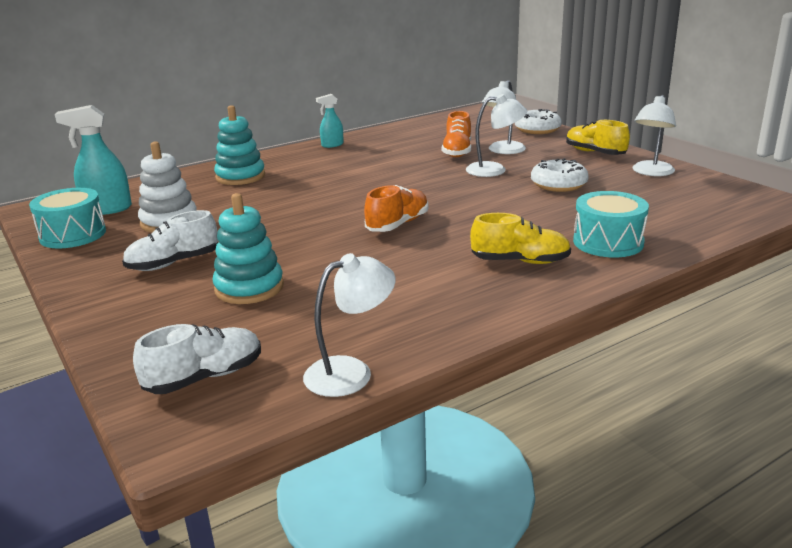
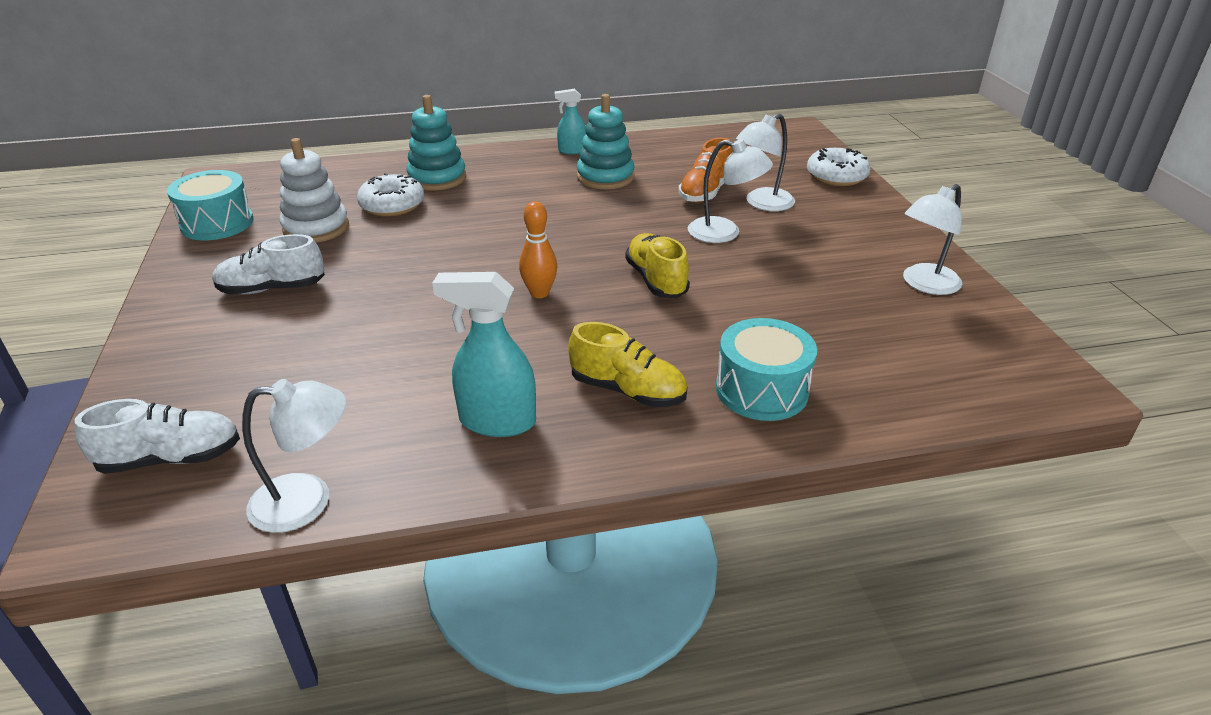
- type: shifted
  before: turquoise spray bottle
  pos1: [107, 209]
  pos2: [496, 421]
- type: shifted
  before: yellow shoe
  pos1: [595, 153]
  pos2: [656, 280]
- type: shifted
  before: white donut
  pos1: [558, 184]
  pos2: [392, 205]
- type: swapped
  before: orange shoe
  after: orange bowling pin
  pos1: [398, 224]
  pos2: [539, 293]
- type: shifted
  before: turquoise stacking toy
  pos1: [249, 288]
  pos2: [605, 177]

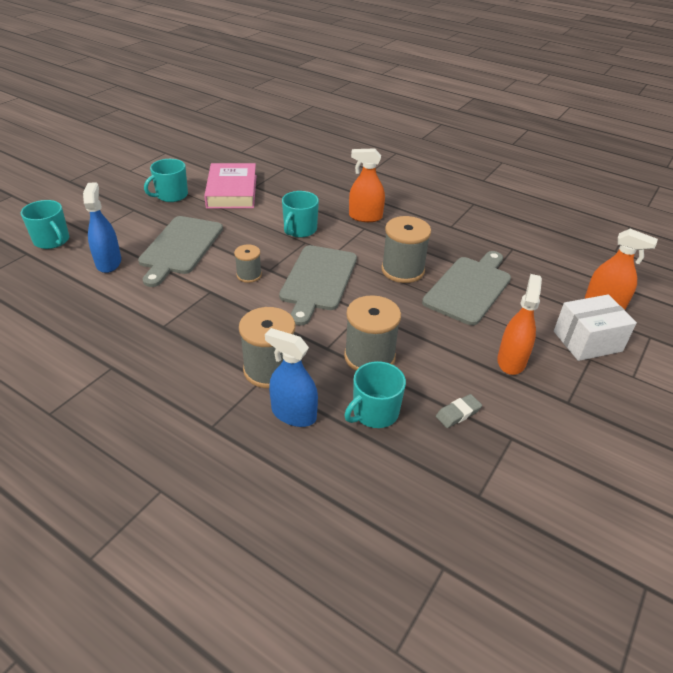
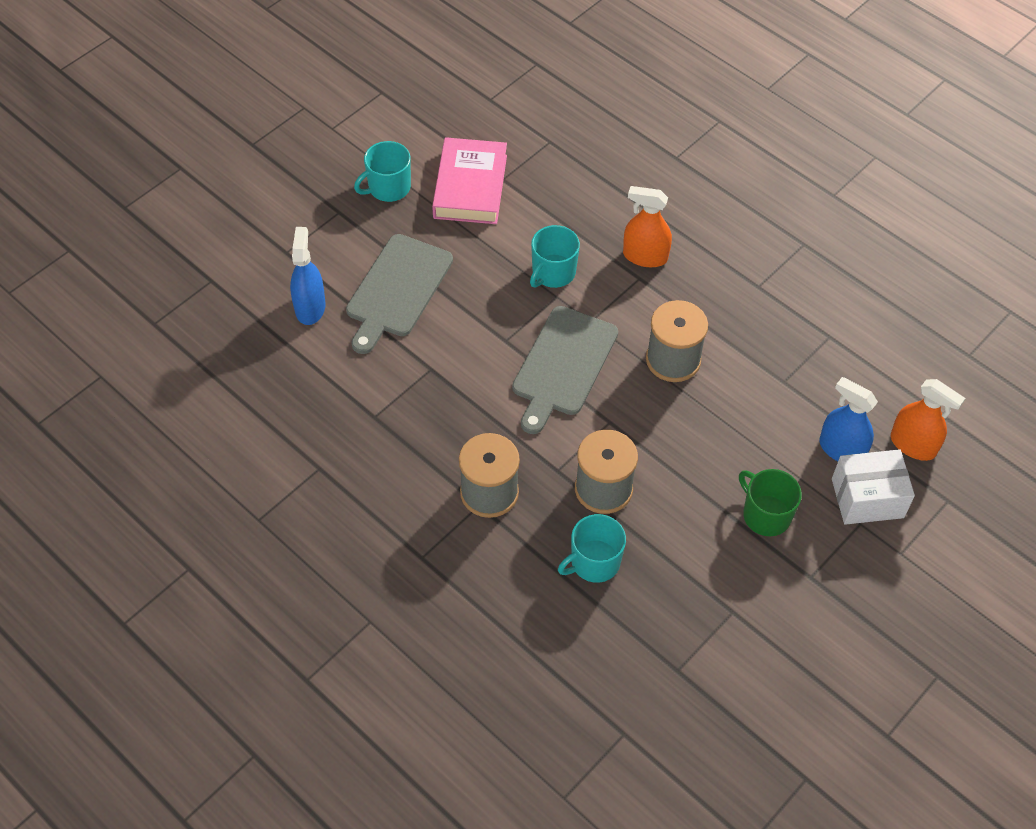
- type: gone
  before: turquoise mug
  pos1: [52, 240]
- type: gone
  before: grey spool
  pos1: [249, 275]
- type: gone
  before: grey cutting board
  pos1: [469, 288]
- type: swapped
  before: orange spray bottle
  after: green mug
  pos1: [511, 361]
  pos2: [765, 515]
- type: shifted
  before: blue spray bottle
  pos1: [294, 414]
  pos2: [841, 450]
- type: gone
  before: grey eraser
  pos1: [458, 413]

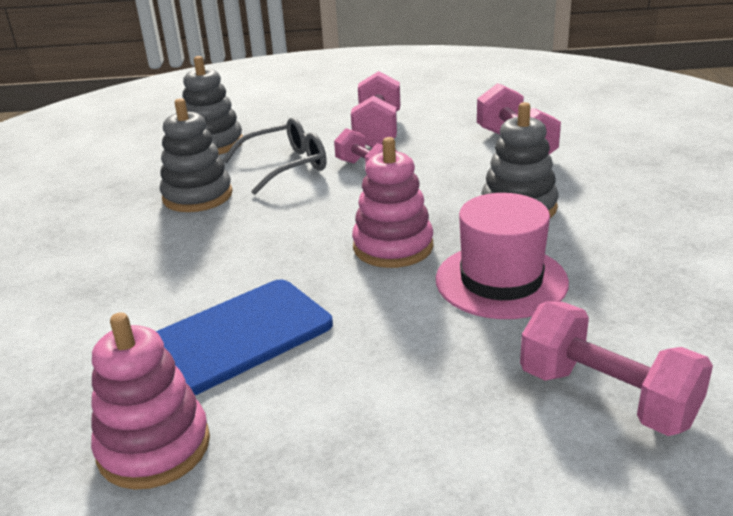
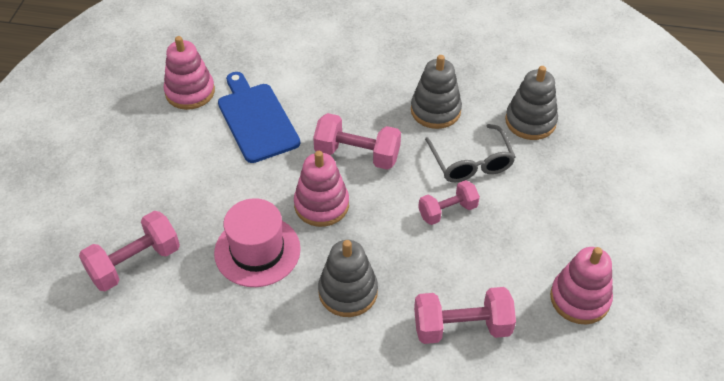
- type: shifted
  before: pink dumbbell
  pos1: [377, 131]
  pos2: [357, 154]
- type: new
  after: pink stacking toy
  pos2: [579, 299]

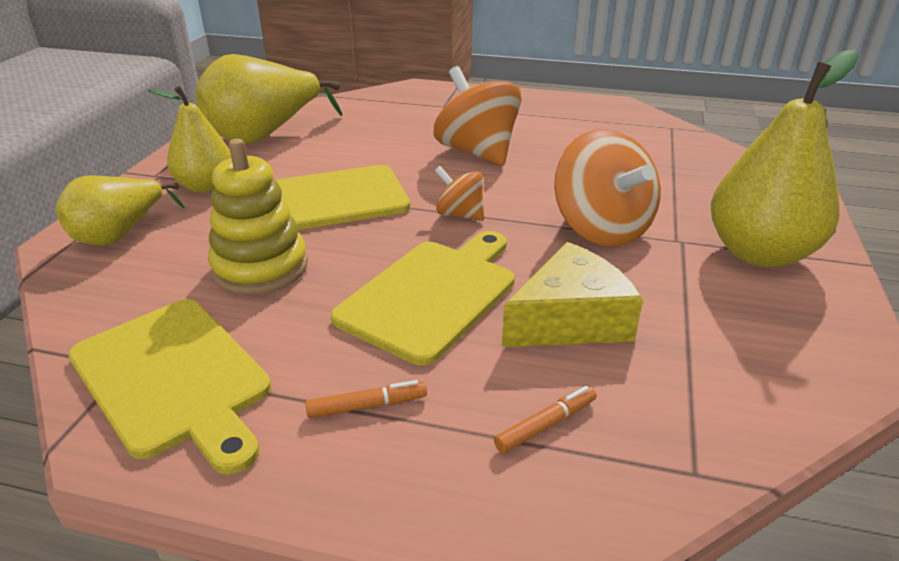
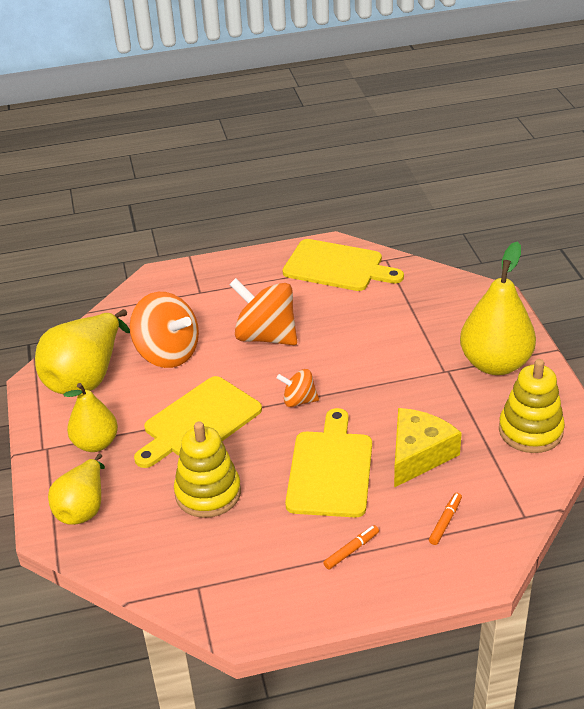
- type: shifted
  before: orange spinning top
  pos1: [601, 229]
  pos2: [167, 353]
- type: shifted
  before: yellow cutting board
  pos1: [173, 378]
  pos2: [337, 267]
- type: new
  after: yellow stacking toy
  pos2: [530, 431]

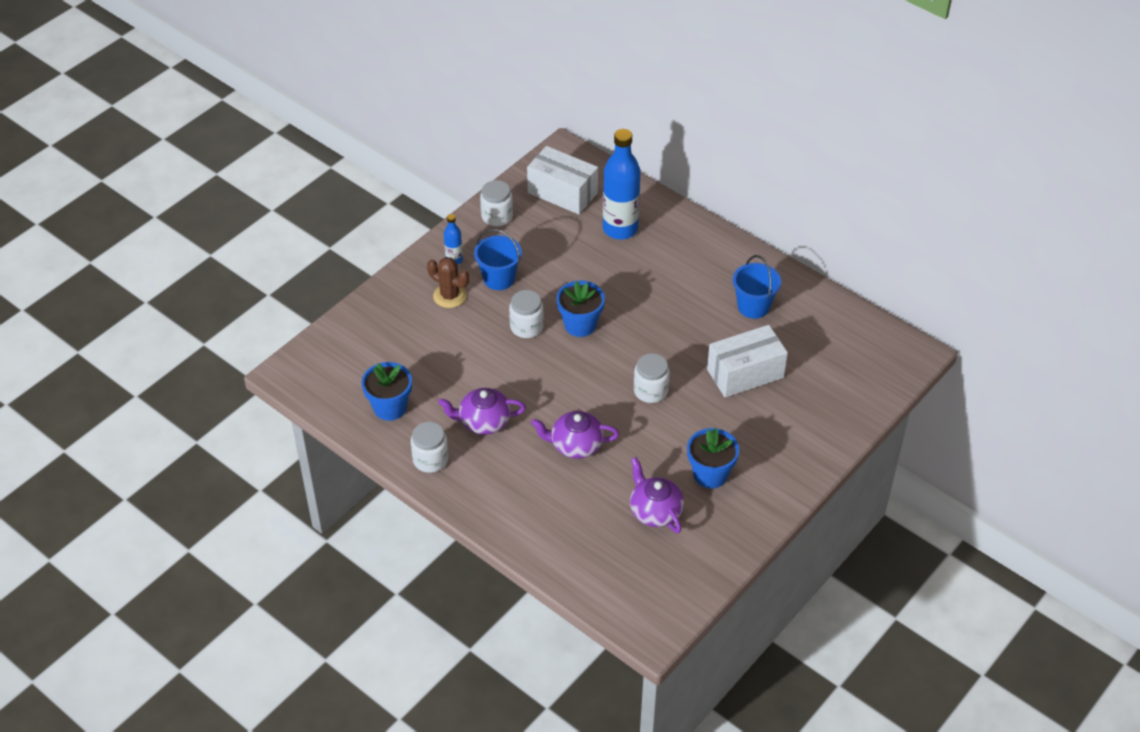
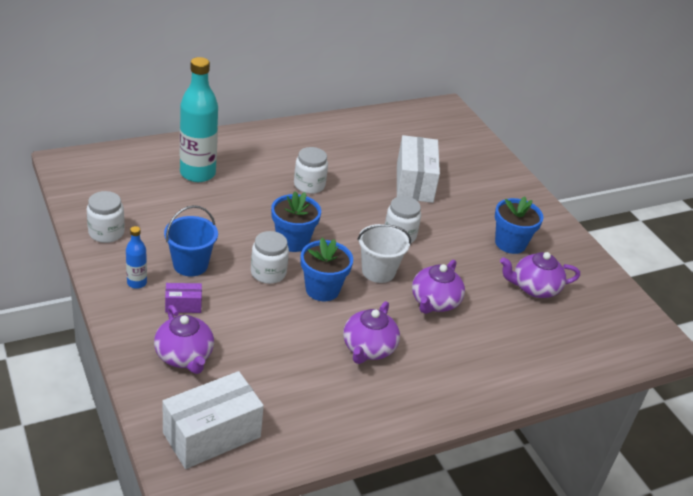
- type: repainted
  before: blue bottle
  after: turquoise bottle
  pos1: [620, 229]
  pos2: [197, 173]
- type: shifted
  before: white box
  pos1: [562, 193]
  pos2: [212, 435]
- type: gone
  before: blue bucket
  pos1: [753, 306]
- type: swapped
  before: brown cactus
  after: purple box
  pos1: [450, 296]
  pos2: [183, 305]
- type: shifted
  before: blue flower pot
  pos1: [390, 407]
  pos2: [322, 289]
- type: shifted
  before: white jar
  pos1: [430, 459]
  pos2: [309, 185]
- type: new
  after: white bucket
  pos2: [378, 271]
- type: new
  after: purple teapot
  pos2: [184, 356]

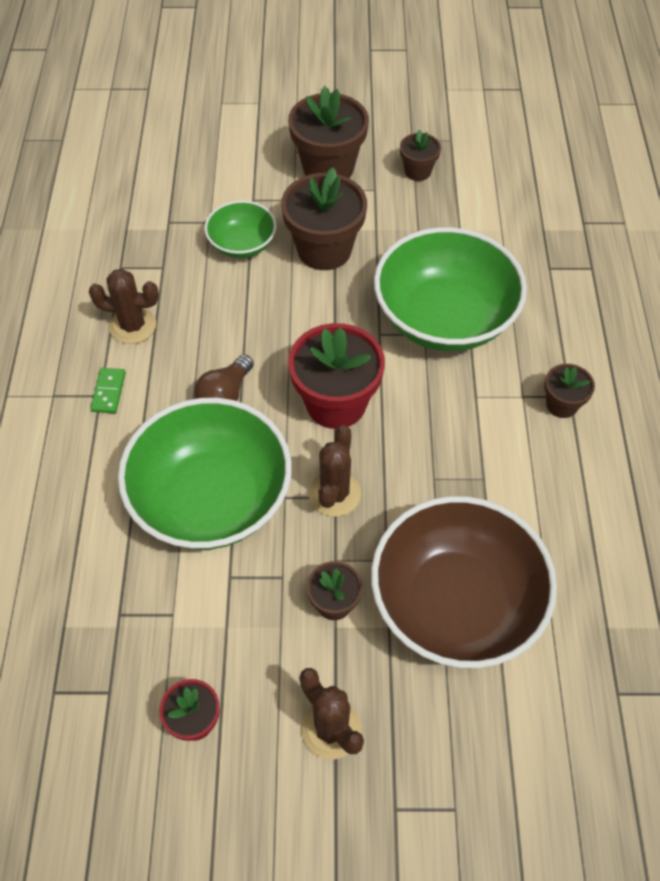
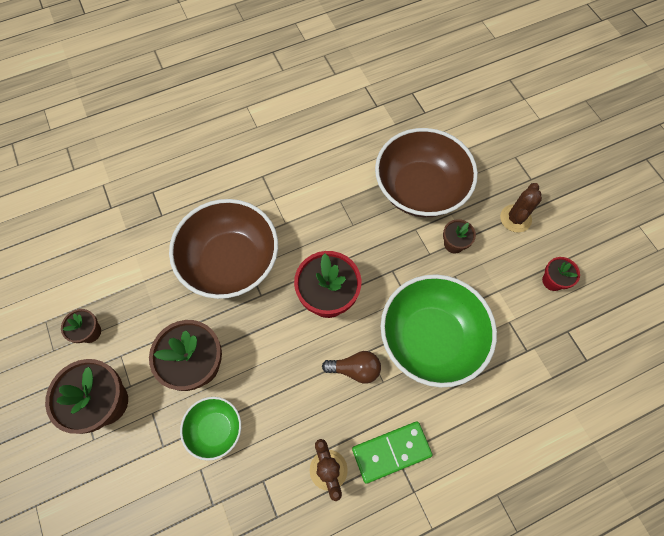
- type: repainted
  before: green bowl
  after: brown bowl
  pos1: [444, 318]
  pos2: [231, 261]
- type: gone
  before: brown flower pot
  pos1: [562, 404]
- type: scaled
  before: green domino
  pos1: [109, 392]
  pos2: [391, 451]
  scale: 1.87
- type: gone
  before: brown cactus
  pos1: [334, 494]

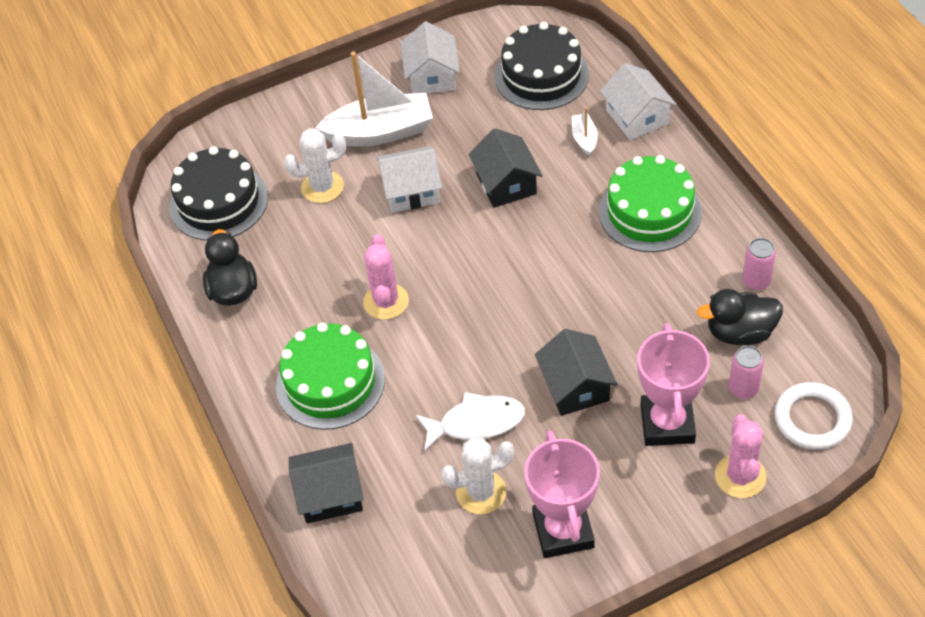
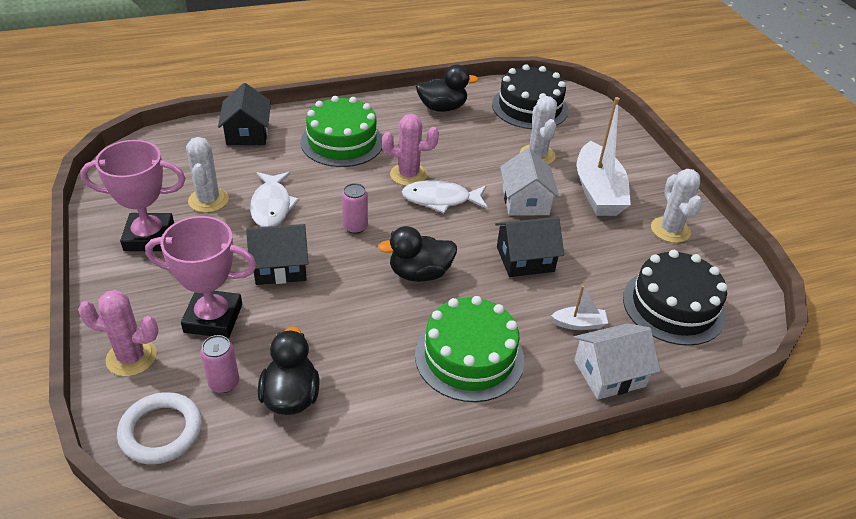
- type: swapped
  before: white house
  after: white cactus
  pos1: [432, 76]
  pos2: [670, 230]
- type: shifted
  before: pink can
  pos1: [756, 281]
  pos2: [355, 227]
- type: new
  after: white fish
  pos2: [440, 199]
- type: new
  after: black duck
  pos2: [419, 273]

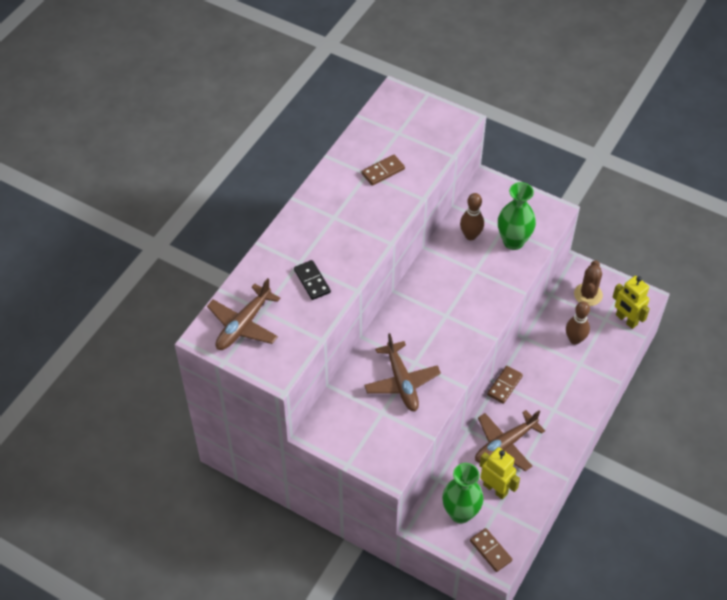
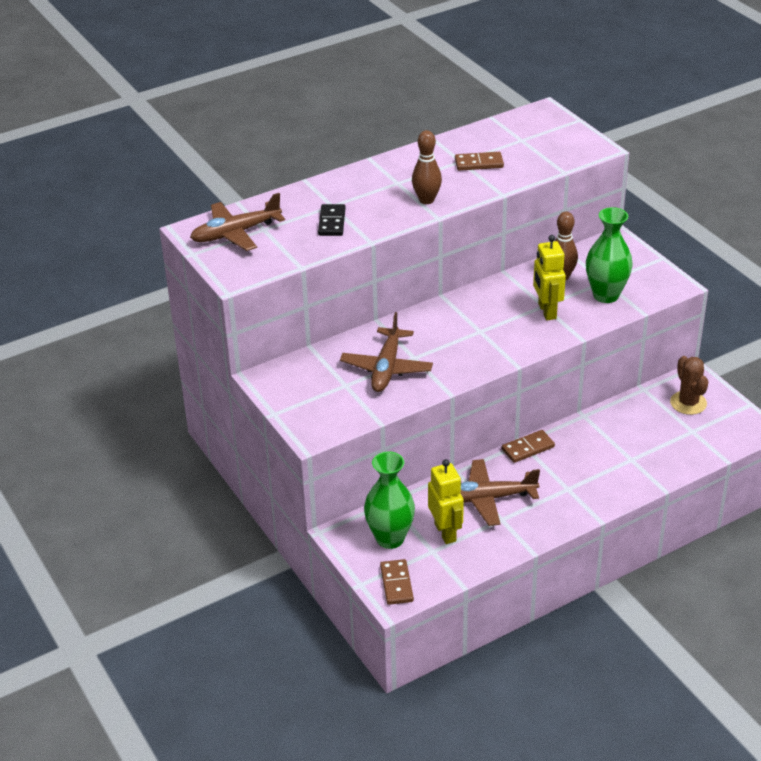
- type: rotated
  before: brown cactus
  pos1: [588, 294]
  pos2: [688, 403]
  turn: -60
- type: shifted
  before: yellow robot
  pos1: [626, 320]
  pos2: [546, 311]
- type: shifted
  before: brown bowling pin
  pos1: [575, 339]
  pos2: [426, 200]

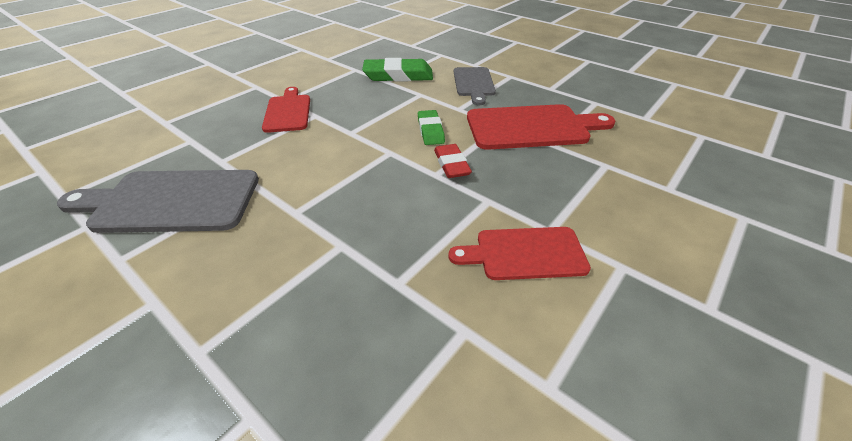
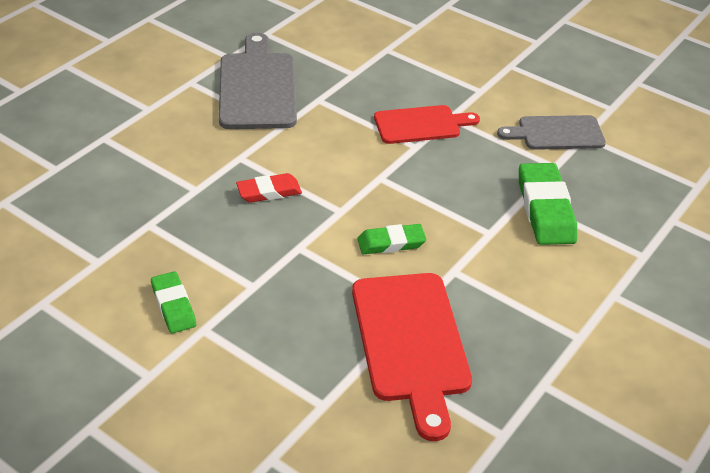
- type: shifted
  before: grey cutting board
  pos1: [473, 83]
  pos2: [556, 133]
- type: shifted
  before: red eraser
  pos1: [451, 164]
  pos2: [269, 192]
- type: swapped
  before: red cutting board
  after: green eraser
  pos1: [524, 253]
  pos2: [173, 306]

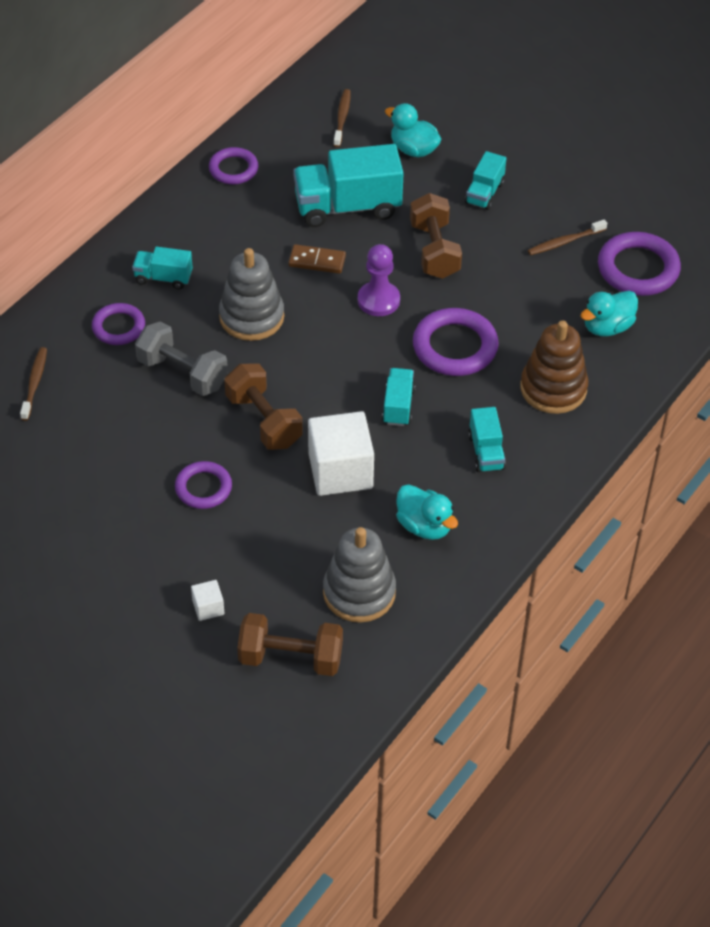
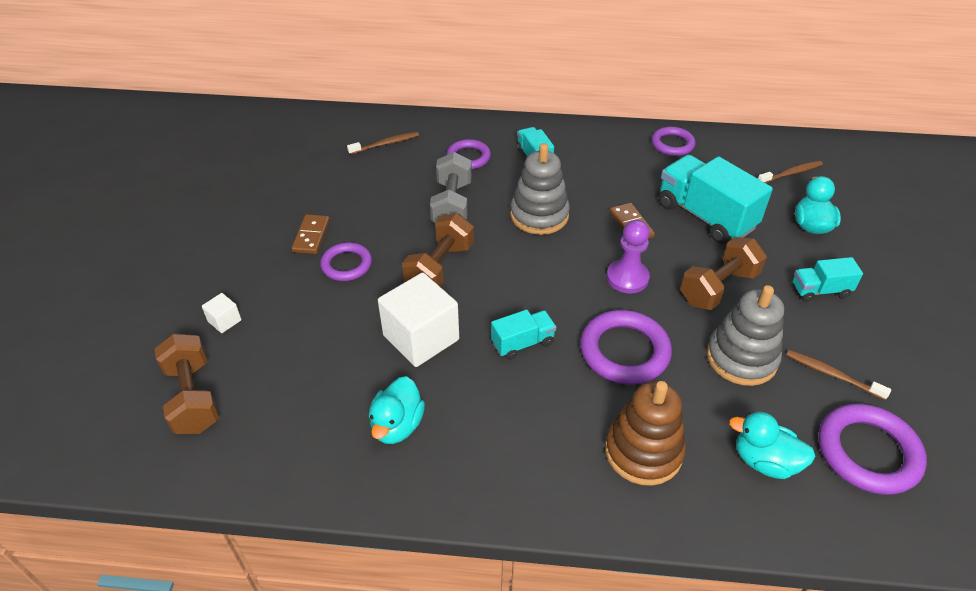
- type: gone
  before: turquoise truck
  pos1: [486, 452]
- type: shifted
  before: grey stacking toy
  pos1: [359, 592]
  pos2: [741, 358]
- type: new
  after: brown domino
  pos2: [311, 236]

